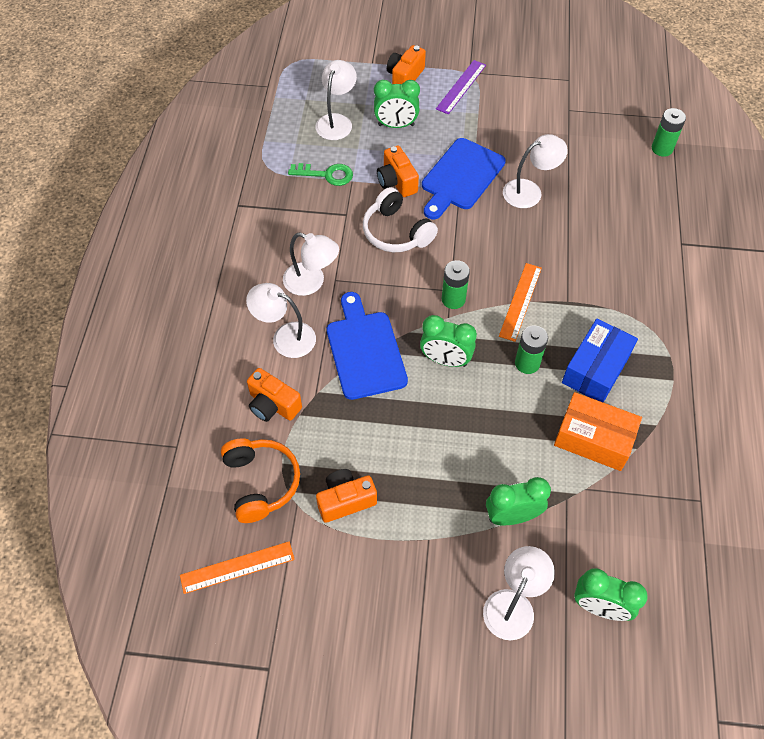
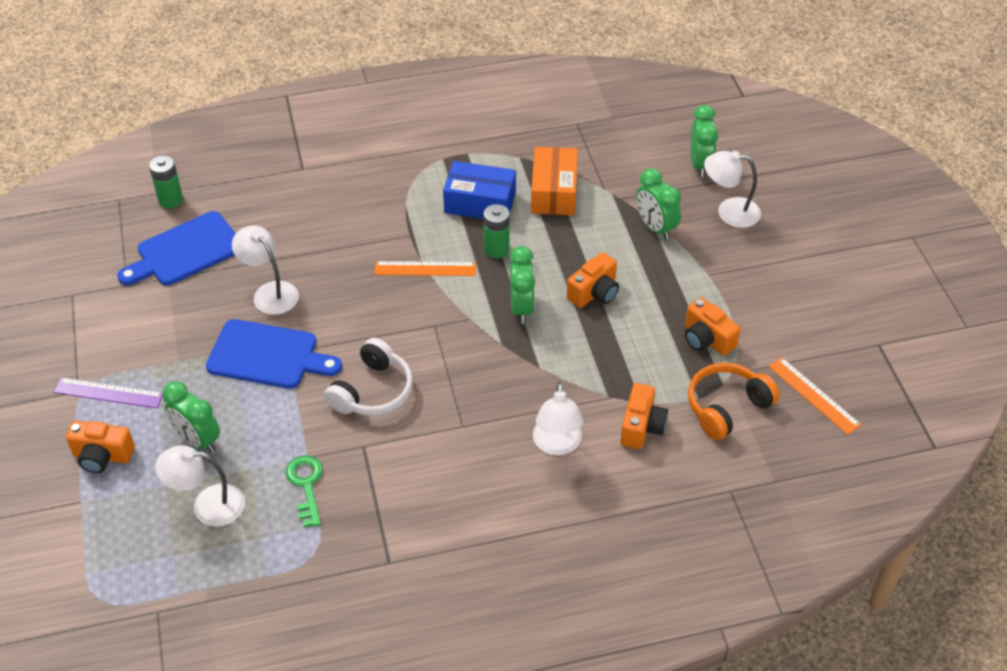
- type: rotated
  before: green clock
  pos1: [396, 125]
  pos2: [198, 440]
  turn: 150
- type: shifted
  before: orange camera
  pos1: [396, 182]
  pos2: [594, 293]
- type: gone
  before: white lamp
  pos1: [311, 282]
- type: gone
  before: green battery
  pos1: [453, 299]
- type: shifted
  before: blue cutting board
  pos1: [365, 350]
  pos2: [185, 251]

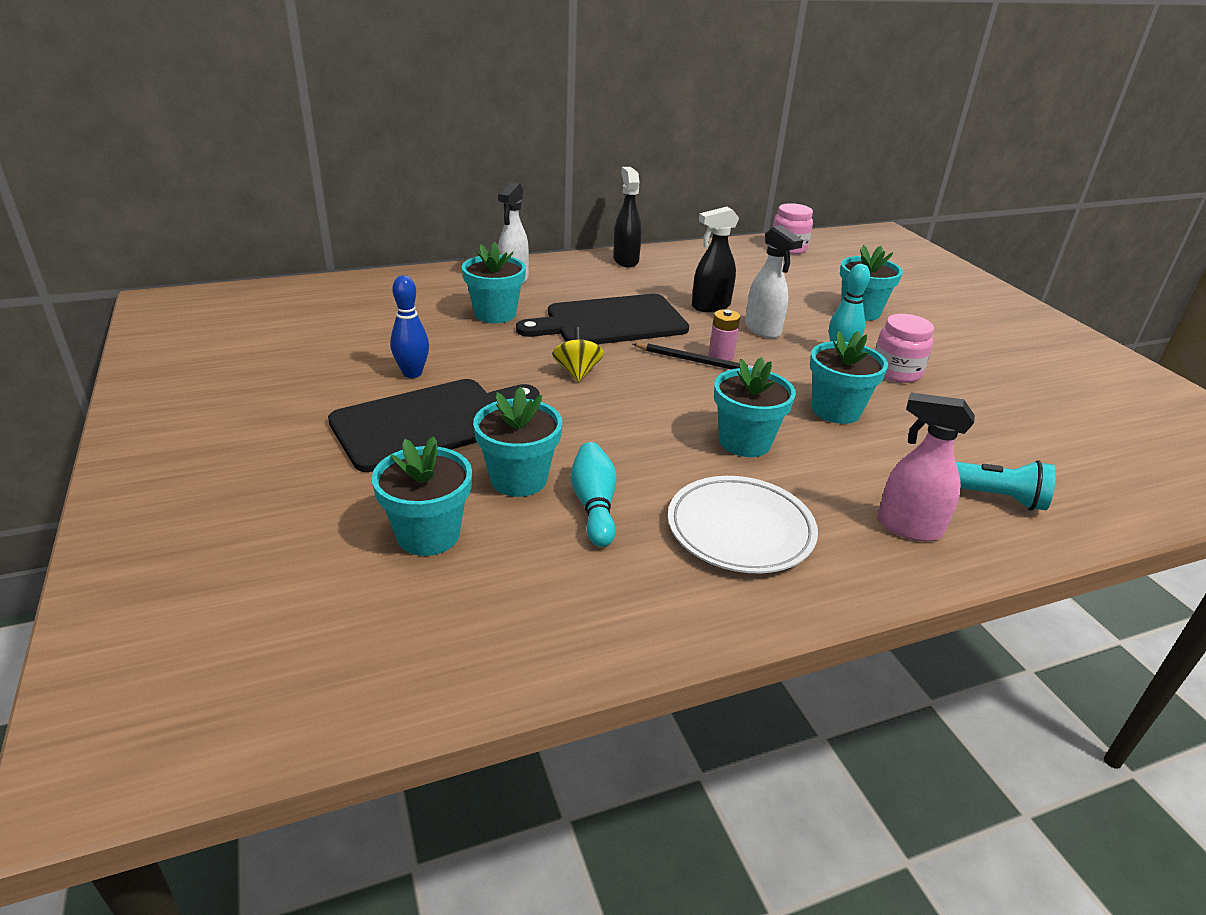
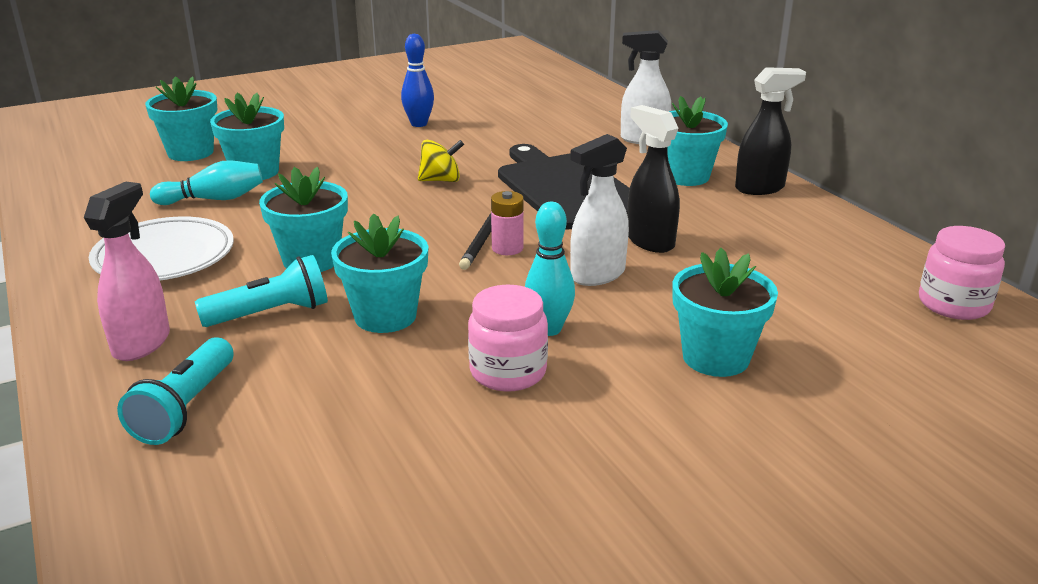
- type: shifted
  before: turquoise flower pot
  pos1: [495, 314]
  pos2: [685, 176]
- type: gone
  before: black cutting board
  pos1: [429, 423]
- type: new
  after: turquoise flashlight
  pos2: [271, 313]

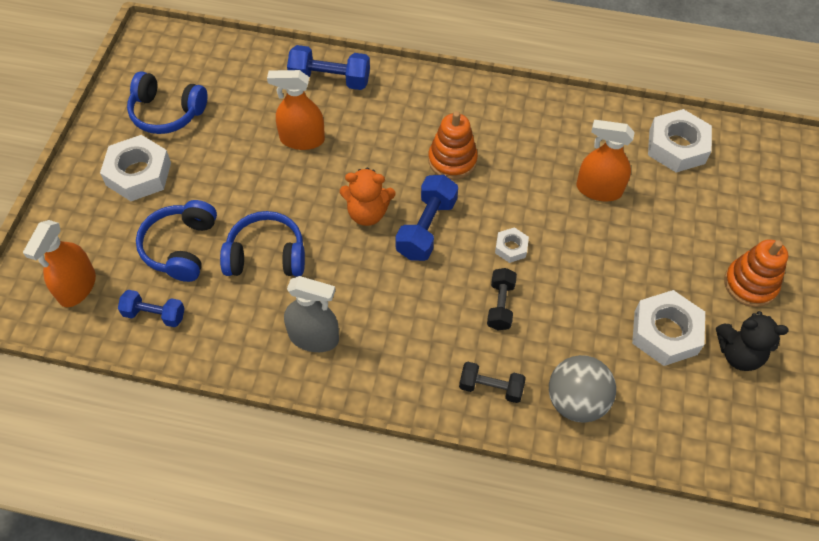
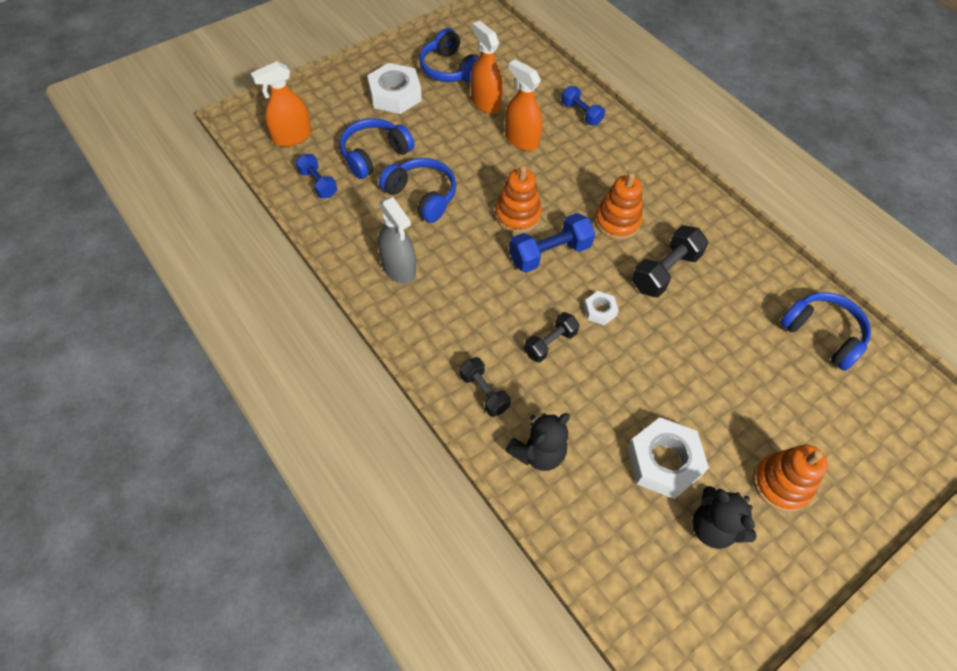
- type: scaled
  before: blue dumbbell
  pos1: [330, 80]
  pos2: [581, 114]
  scale: 0.65
- type: swapped
  before: white nut
  after: blue headphones
  pos1: [677, 147]
  pos2: [822, 334]
- type: shifted
  before: orange spray bottle
  pos1: [599, 190]
  pos2: [485, 102]
- type: swapped
  before: orange teddy bear
  after: orange stacking toy
  pos1: [367, 213]
  pos2: [517, 215]
- type: swapped
  before: grey ball
  after: black teddy bear
  pos1: [576, 401]
  pos2: [538, 452]
- type: new
  after: black dumbbell
  pos2: [665, 271]

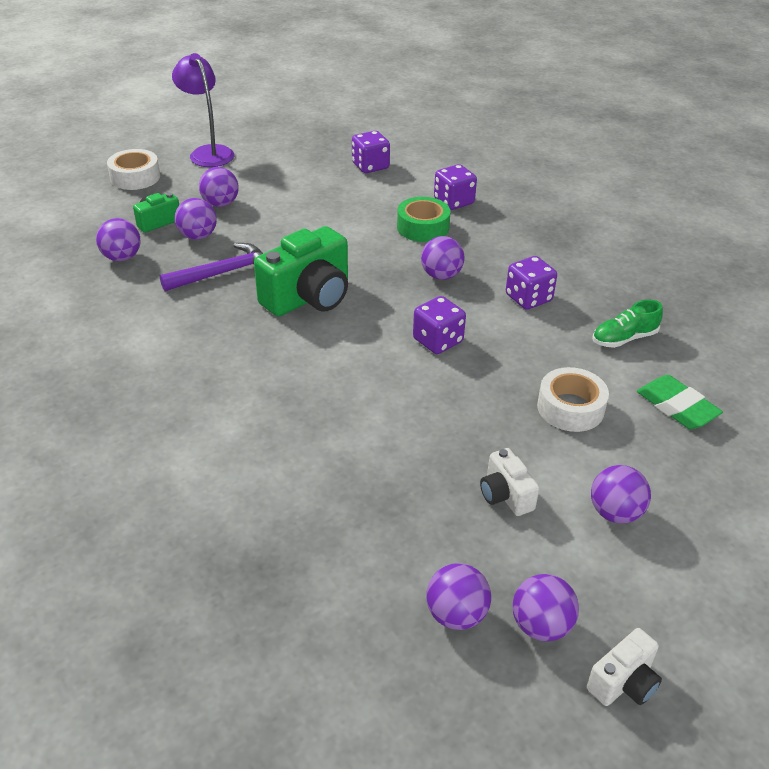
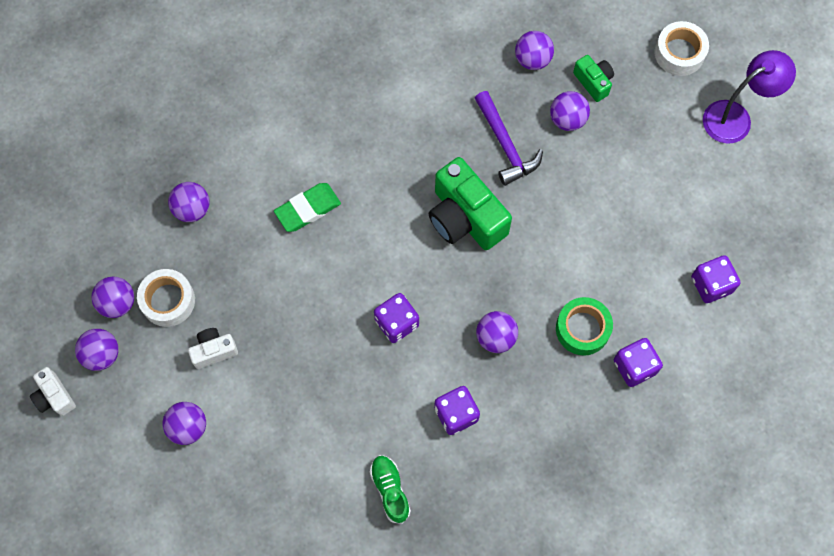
- type: shifted
  before: purple ball
  pos1: [220, 204]
  pos2: [192, 209]
- type: shifted
  before: white tape
  pos1: [570, 408]
  pos2: [168, 300]
- type: shifted
  before: green eraser
  pos1: [677, 407]
  pos2: [308, 209]

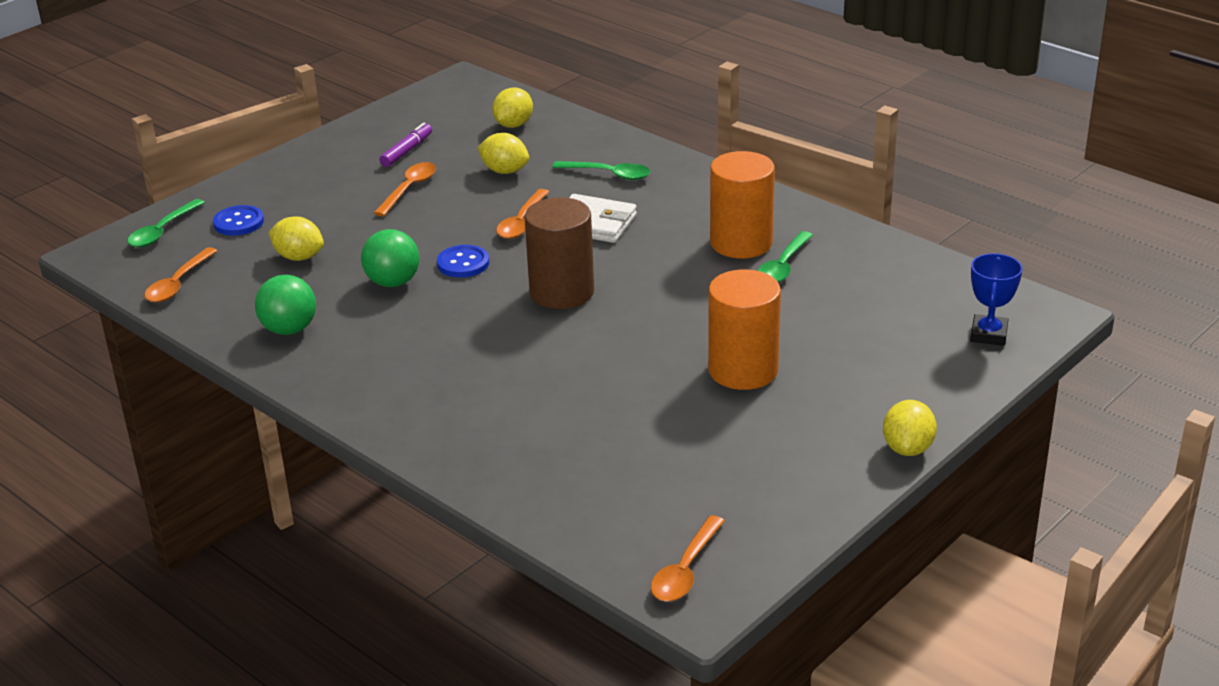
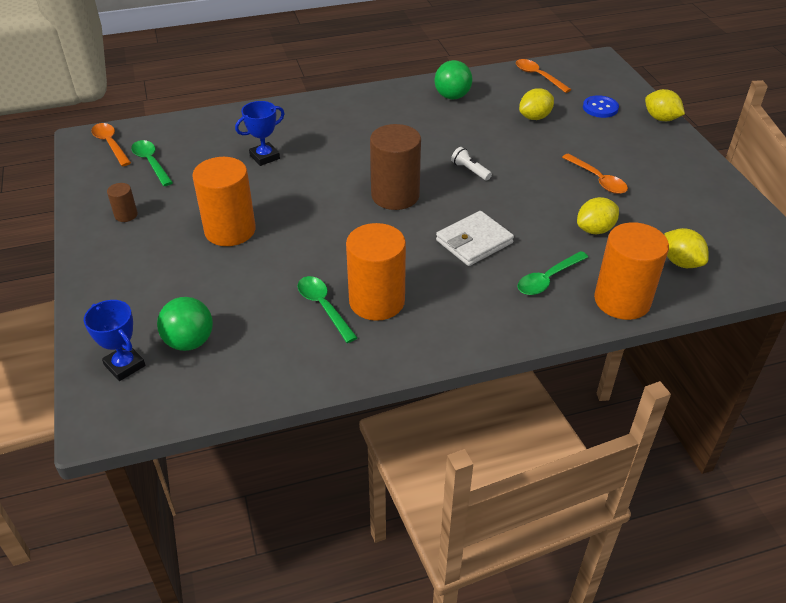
- type: gone
  before: purple marker
  pos1: [407, 151]
- type: gone
  before: orange spoon
  pos1: [522, 222]
- type: shifted
  before: green spoon
  pos1: [162, 231]
  pos2: [151, 163]
- type: shifted
  before: green ball
  pos1: [393, 282]
  pos2: [189, 342]
- type: swapped
  before: blue button
  after: white flashlight
  pos1: [463, 263]
  pos2: [470, 170]
- type: shifted
  before: yellow lemon
  pos1: [907, 448]
  pos2: [661, 118]
- type: new
  after: blue trophy
  pos2: [264, 157]
- type: new
  after: brown cylinder
  pos2: [126, 215]
- type: new
  after: orange cylinder
  pos2: [622, 300]

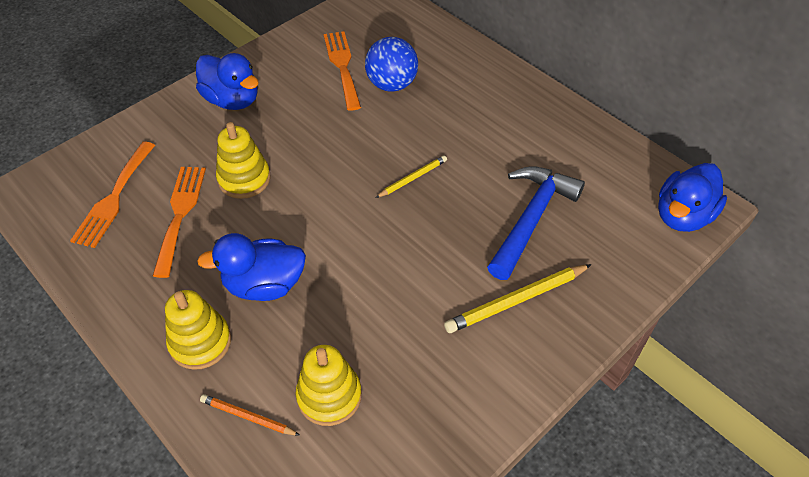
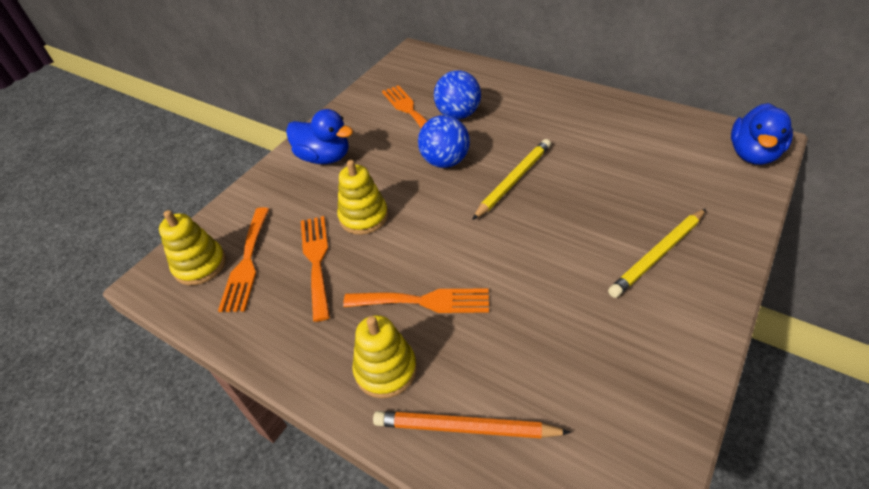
- type: scaled
  before: yellow pencil
  pos1: [413, 178]
  pos2: [513, 180]
  scale: 1.7
- type: gone
  before: blue hammer
  pos1: [531, 219]
- type: swapped
  before: blue duck
  after: orange fork
  pos1: [264, 285]
  pos2: [424, 301]
- type: shifted
  before: yellow stacking toy
  pos1: [329, 395]
  pos2: [200, 265]
- type: scaled
  before: orange pencil
  pos1: [248, 417]
  pos2: [465, 428]
  scale: 1.7
- type: new
  after: blue ball
  pos2: [445, 161]

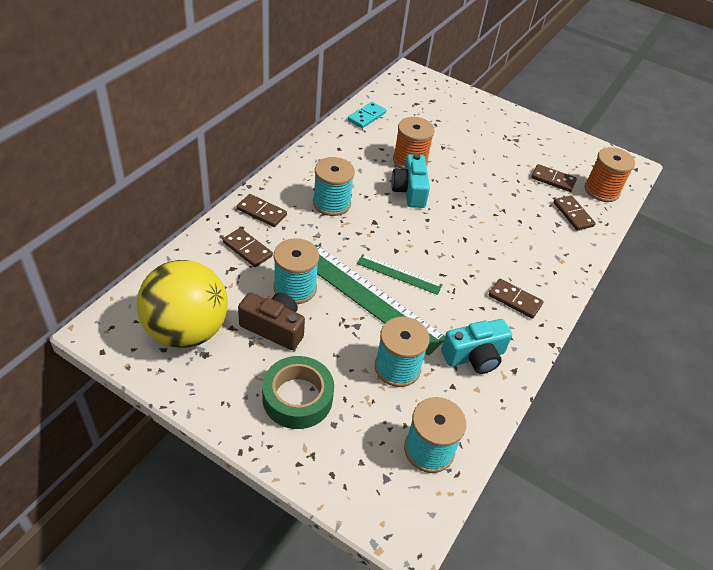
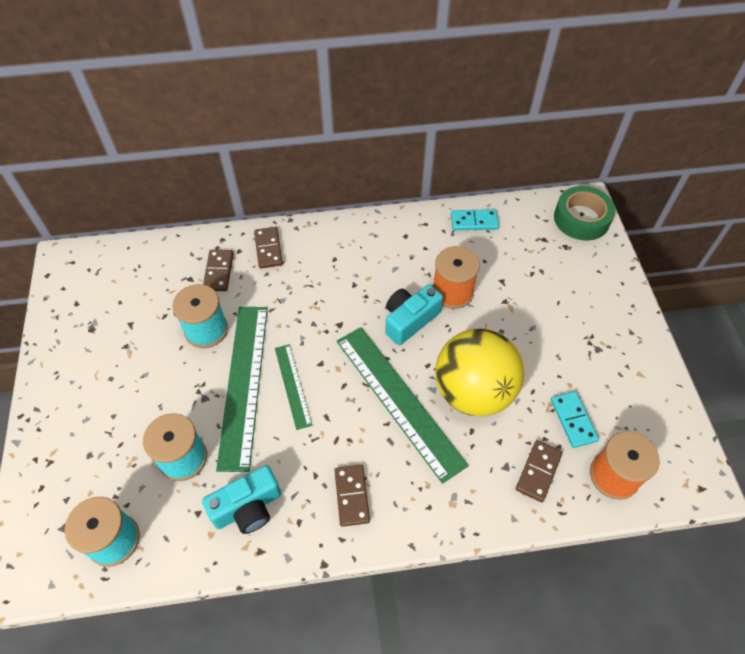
- type: gone
  before: turquoise spool
  pos1: [331, 203]
- type: repainted
  before: brown domino
  after: turquoise domino
  pos1: [553, 180]
  pos2: [573, 420]
- type: shifted
  before: yellow ball
  pos1: [186, 331]
  pos2: [473, 391]
- type: gone
  before: brown camera
  pos1: [274, 328]
- type: rotated
  before: turquoise camera
  pos1: [474, 356]
  pos2: [248, 507]
  turn: -60
- type: shifted
  before: green tape
  pos1: [297, 398]
  pos2: [581, 219]
- type: new
  after: green ruler
  pos2: [398, 400]

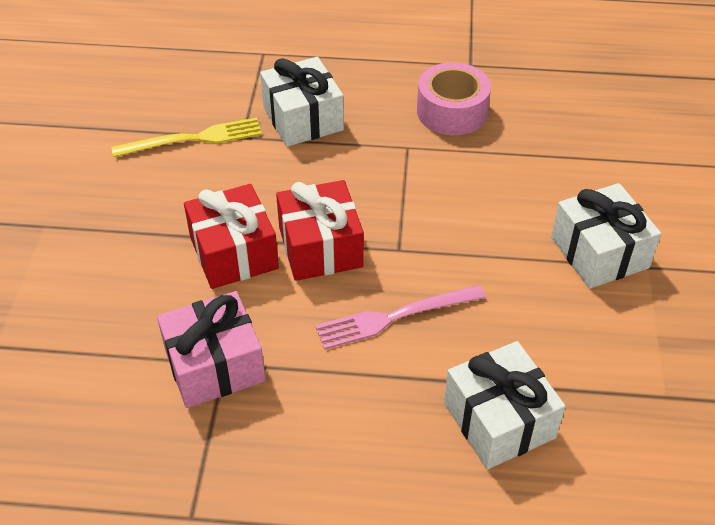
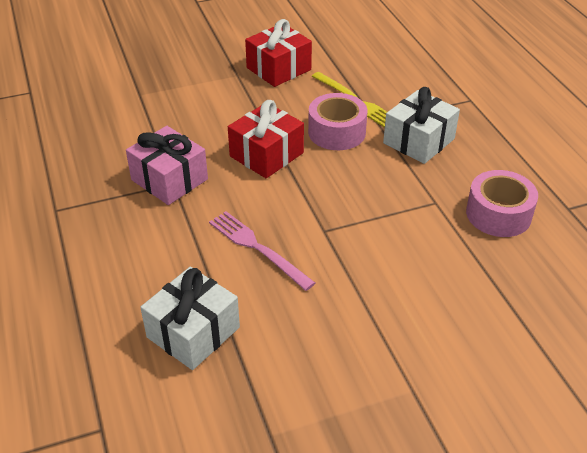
- type: shifted
  before: red gift
  pos1: [320, 247]
  pos2: [278, 69]
- type: gone
  before: white gift
  pos1: [599, 252]
- type: new
  after: pink tape
  pos2: [337, 132]

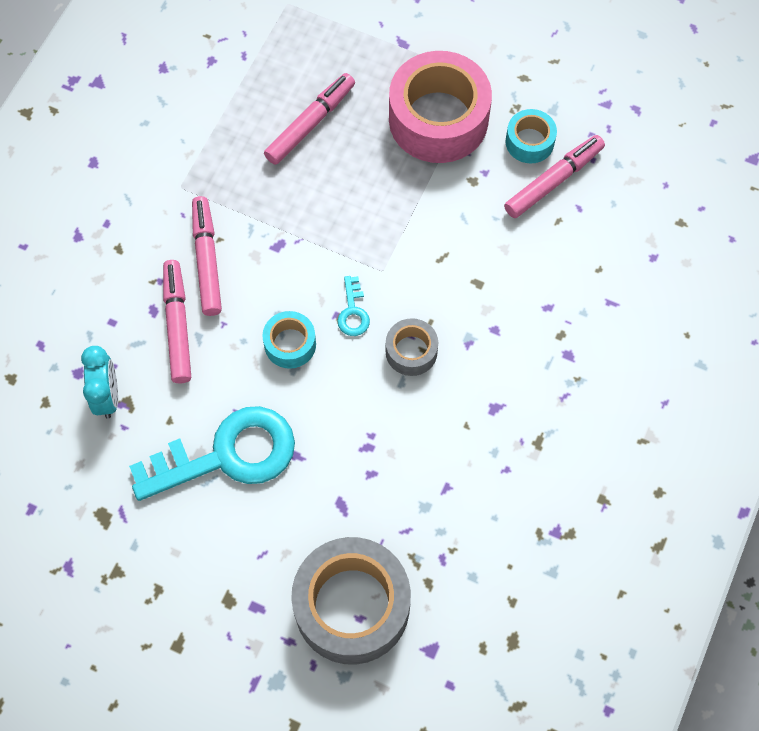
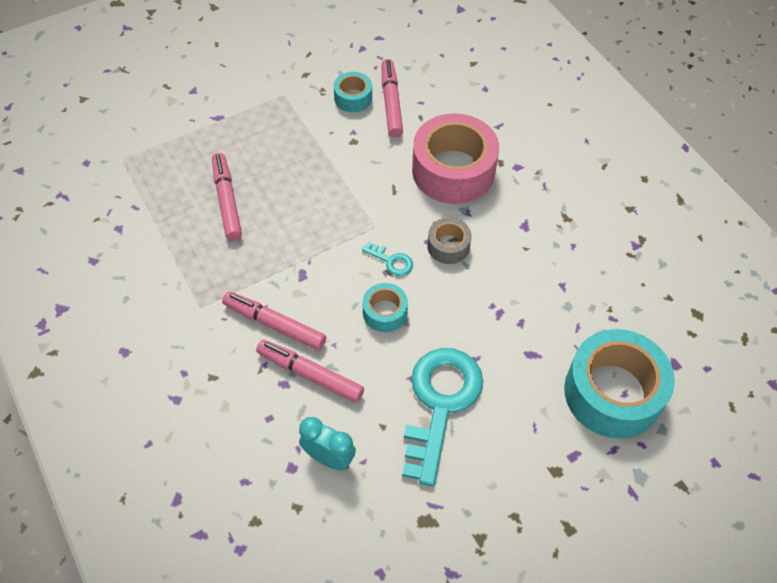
- type: shifted
  before: pink tape
  pos1: [438, 119]
  pos2: [453, 170]
- type: repainted
  before: grey tape
  after: turquoise tape
  pos1: [352, 606]
  pos2: [612, 393]

